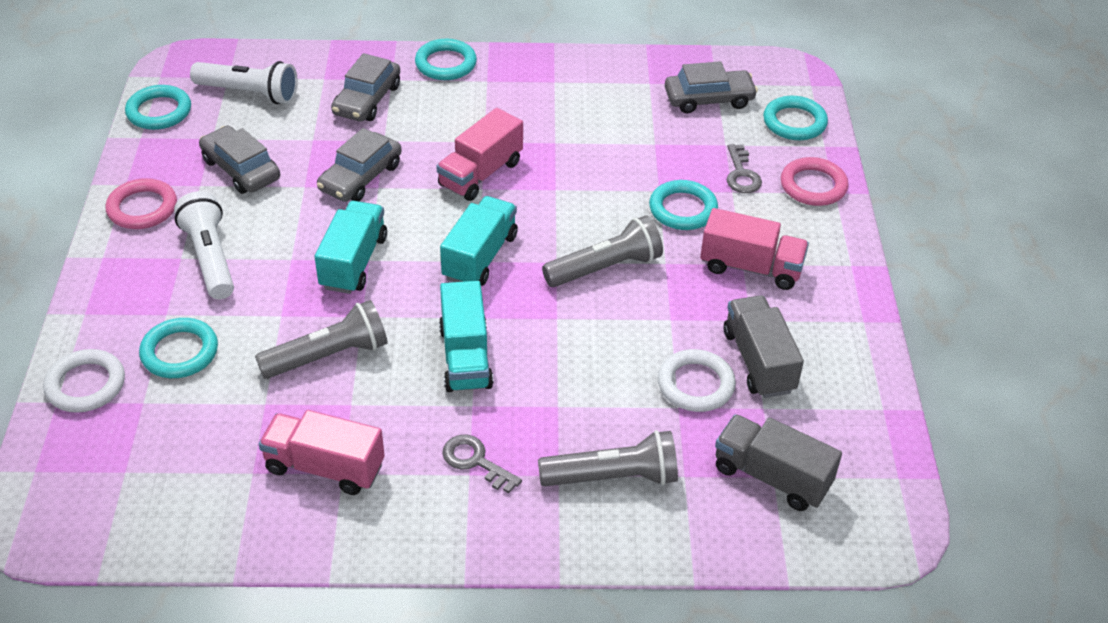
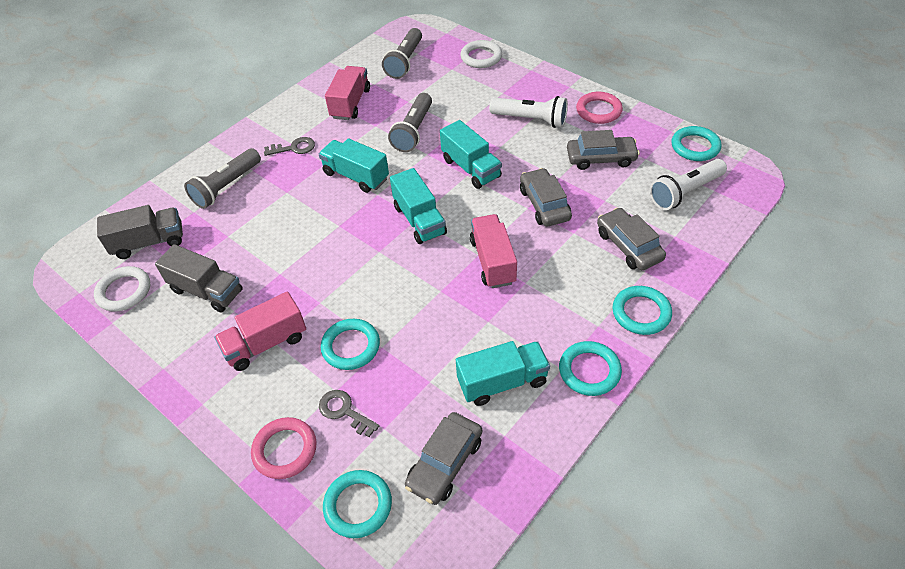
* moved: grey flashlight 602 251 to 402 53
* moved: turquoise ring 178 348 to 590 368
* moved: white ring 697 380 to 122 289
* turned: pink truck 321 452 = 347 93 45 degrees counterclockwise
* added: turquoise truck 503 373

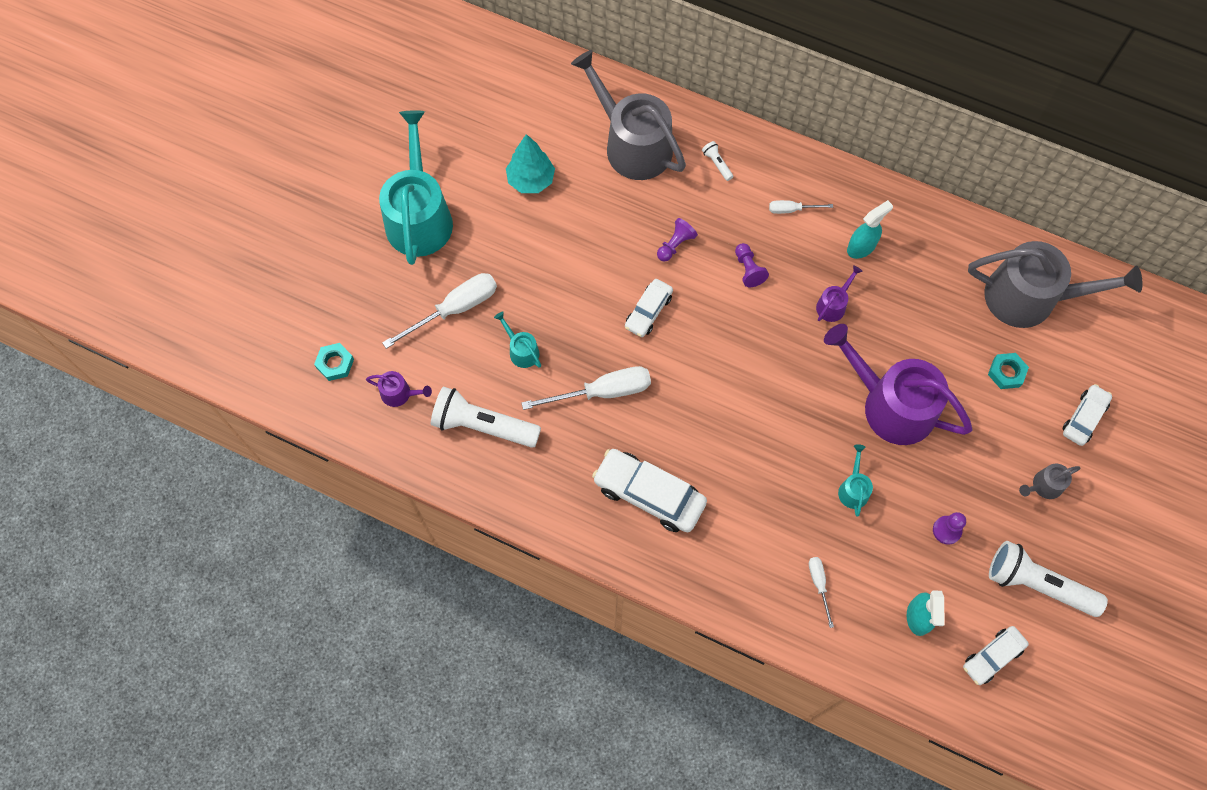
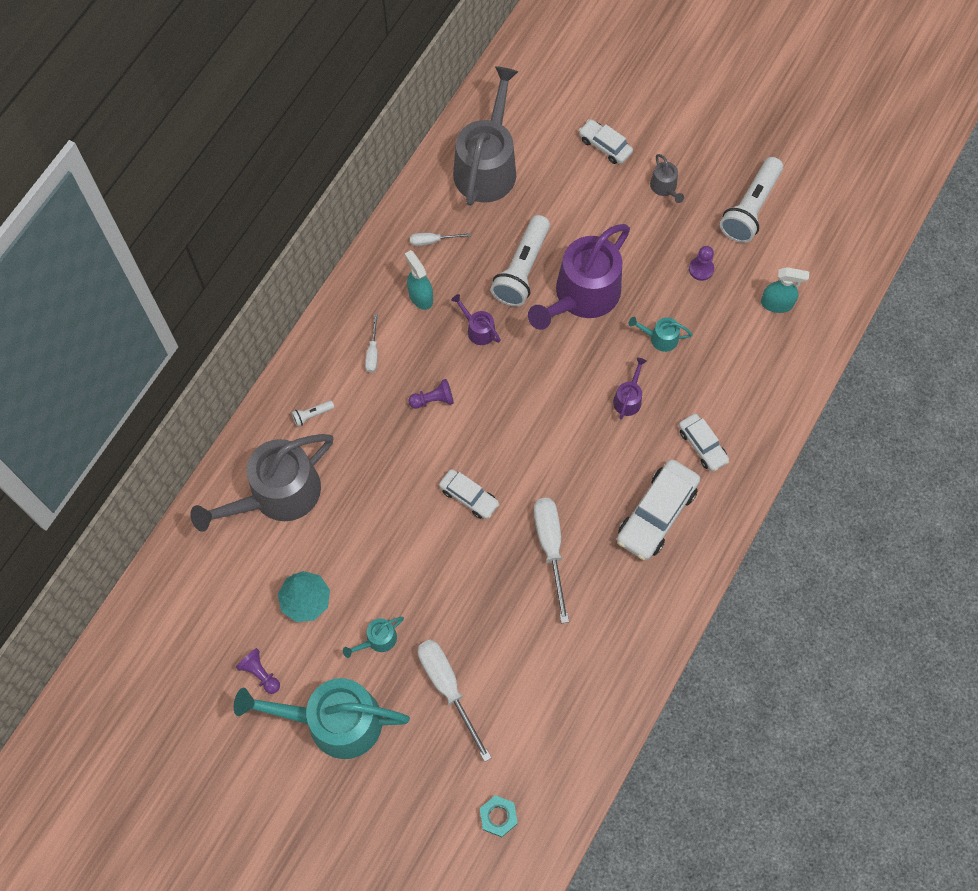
* moved: purple pawn 677 240 to 258 671
* moved: turquoise watering can 517 340 to 373 637
* removed: turquoise nut 1008 371
* moved: purple watering can 399 389 to 630 388
* moved: white flashlight 486 417 to 520 260
* moved: white screwdriver 821 592 to 440 239
* moved: white car 996 655 to 704 443

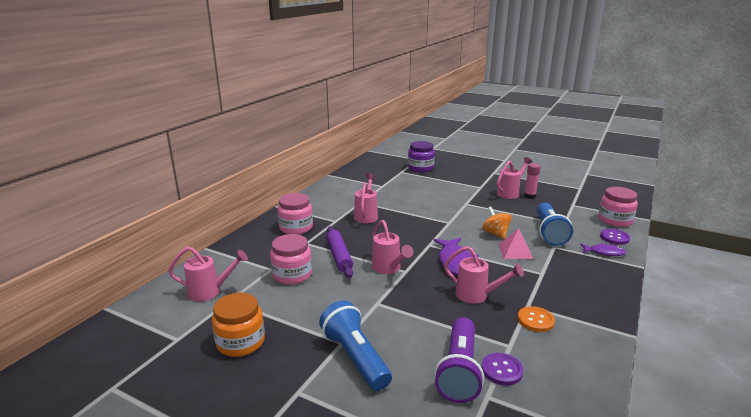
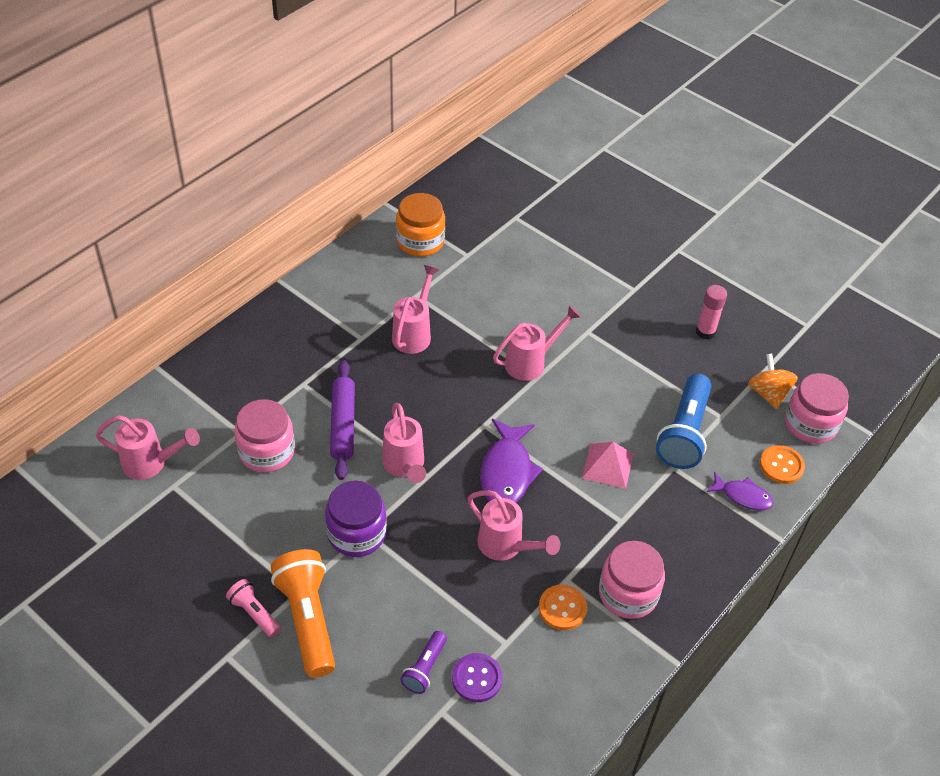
* moved: purple jar 421 156 to 356 519
* moved: pink watering can 514 178 to 537 343
* moved: pink jar 295 213 to 632 580
* moved: orange spinning top 497 223 to 773 382
* recoloured: purple button 615 237 to orange button 782 464
* moved: orange jar 238 324 to 420 225
* recoloured: blue flashlight 355 346 to orange flashlight 303 613
* resized: purple flashlight 459 360 = 423 662 x0.52
* added: pink flashlight 253 608

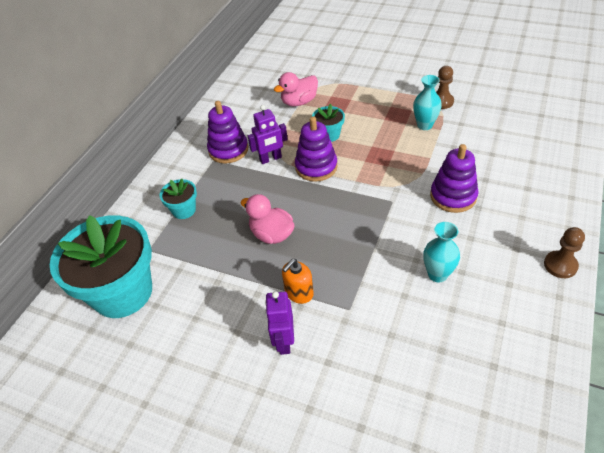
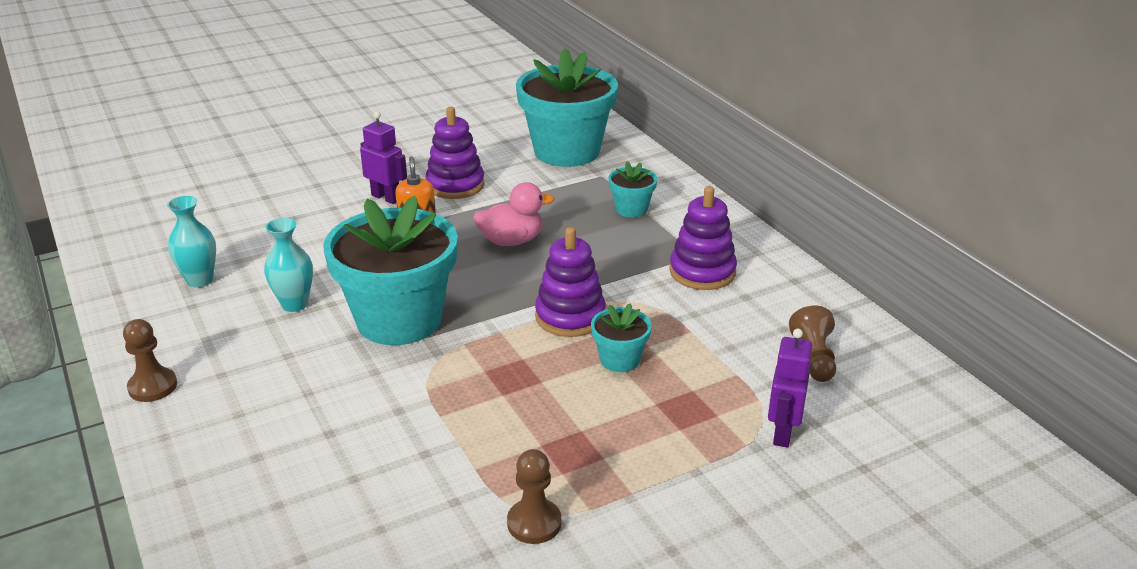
* removed: pink duck 296 89
* moved: turquoise vase 427 102 to 191 242
* moved: purple robot 268 134 to 790 388
* moved: purple stacking toy 454 178 to 455 153
* added: turquoise flower pot 390 270
* added: brown pawn 812 344

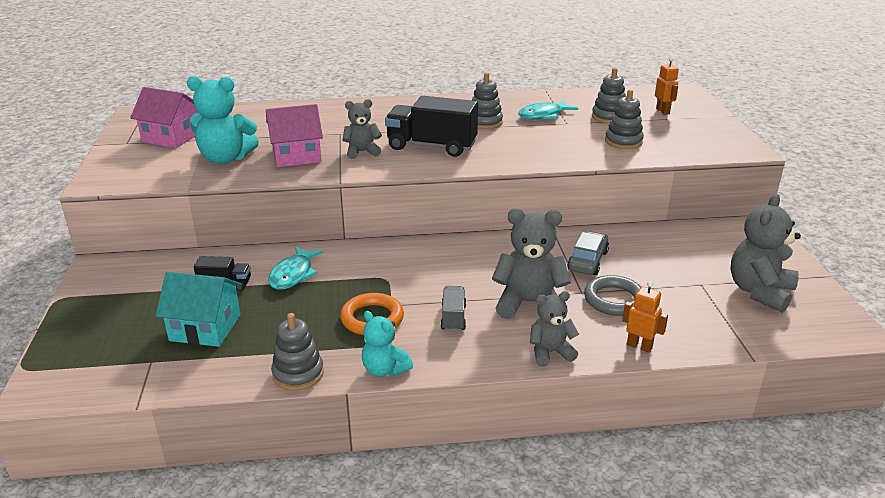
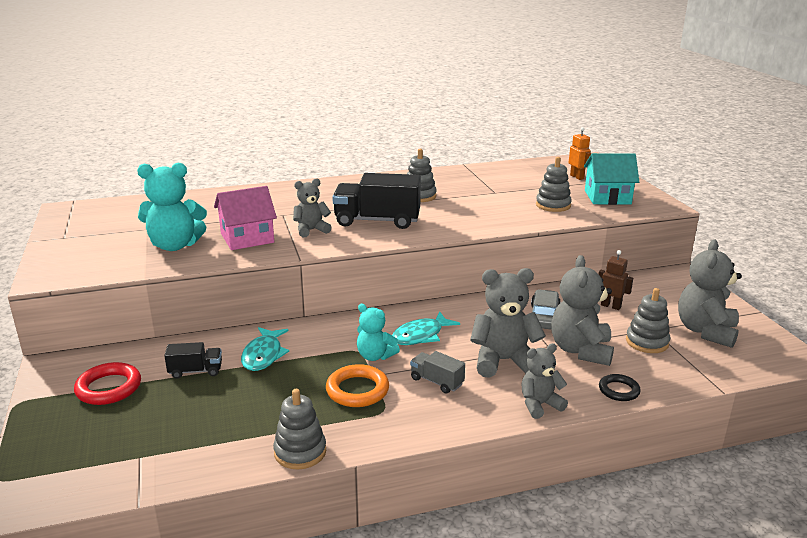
* moved: grey stacking toy 609 96 to 648 320
* removed: pink house 164 117
* moved: turquoise fish 548 110 to 426 328
* moved: turquoise house 199 309 to 611 179
* replaced: grey ring 612 295 to grey teddy bear 582 310
* replaced: orange robot 645 317 to black ring 620 387
* turned: grey truck 453 308 = 437 372 45 degrees counterclockwise
* moved: turquoise teddy bear 387 344 to 378 332
* added: brown robot 616 280
* added: red ring 107 383

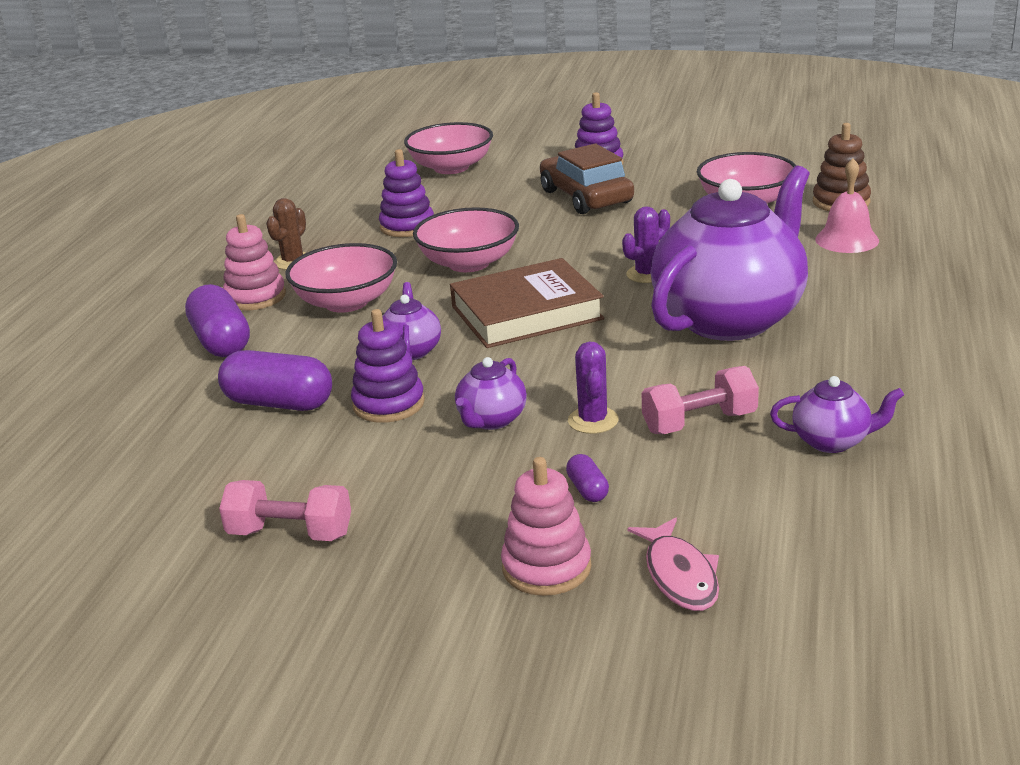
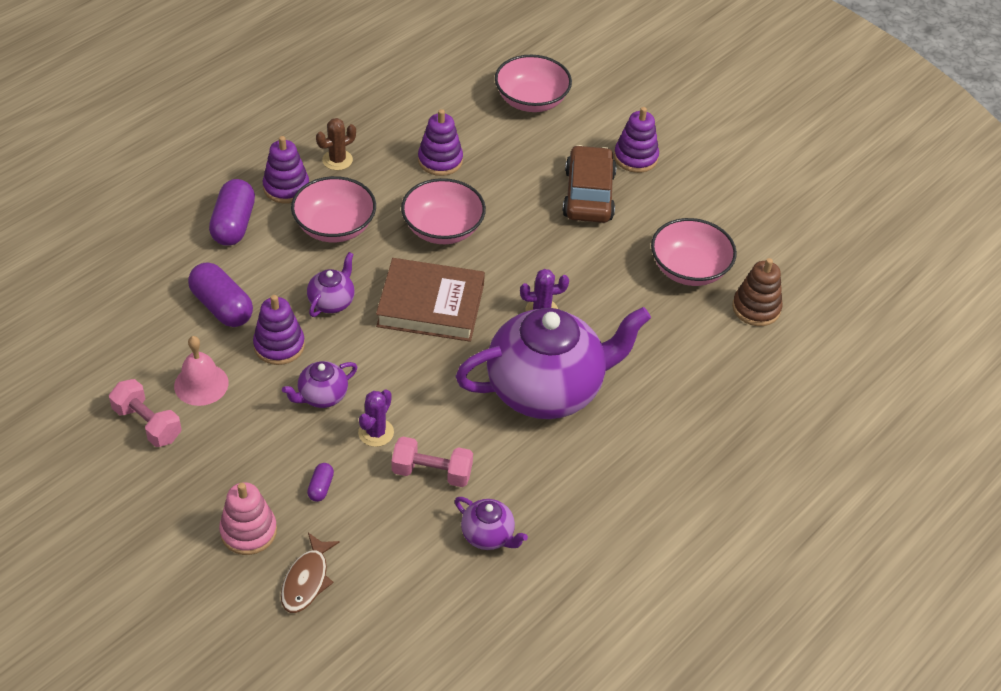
* moved: pink bell 847 205 to 201 371
* recoloured: pink stacking toy 254 262 to purple stacking toy 286 169
* recoloured: pink fish 673 564 to brown fish 310 573

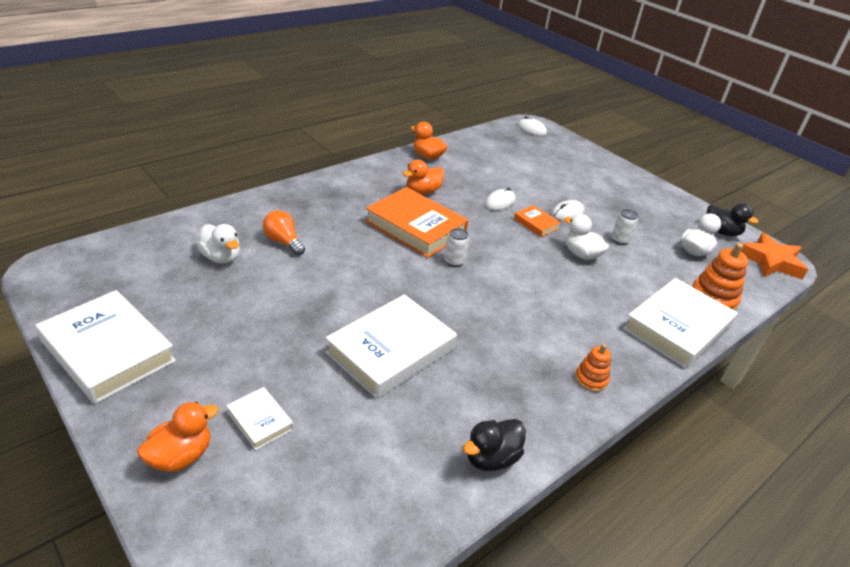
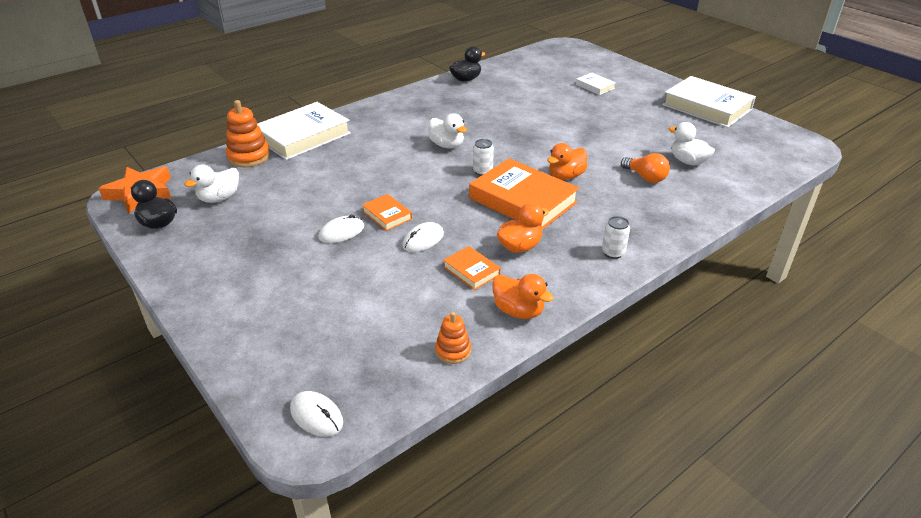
* moved: white can 625 227 to 616 237
* moved: white duck 586 237 to 447 131
* removed: white book 391 346
* moved: orange stacking toy 593 368 to 453 338
* moved: orange duck 177 437 to 567 161
* added: orange book 472 268

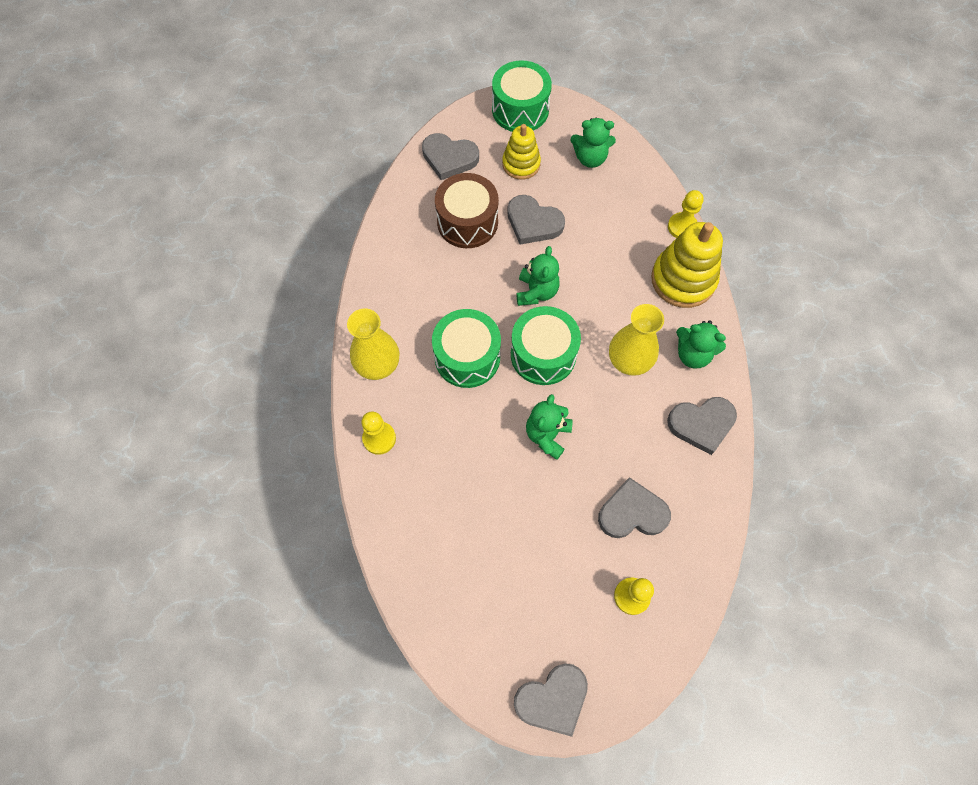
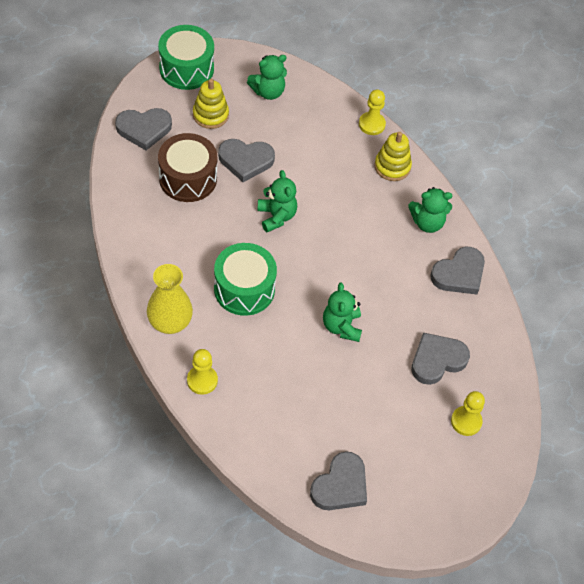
* resized: yellow stacking toy 687 265 = 393 156 x0.63
* removed: yellow vase 636 340
* removed: green drum 546 345
* moved: grey heart 551 700 to 338 480

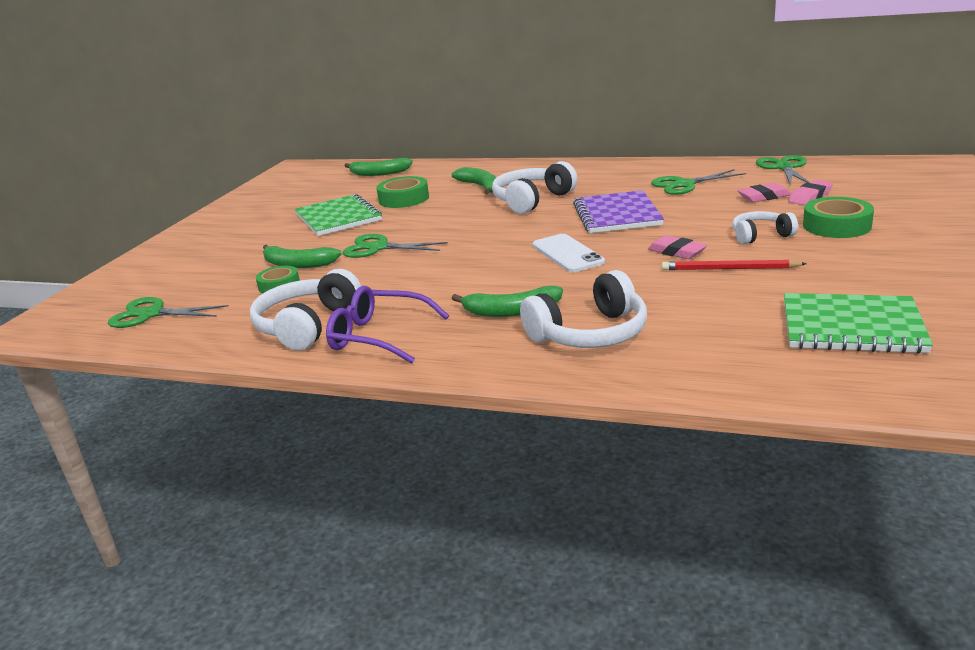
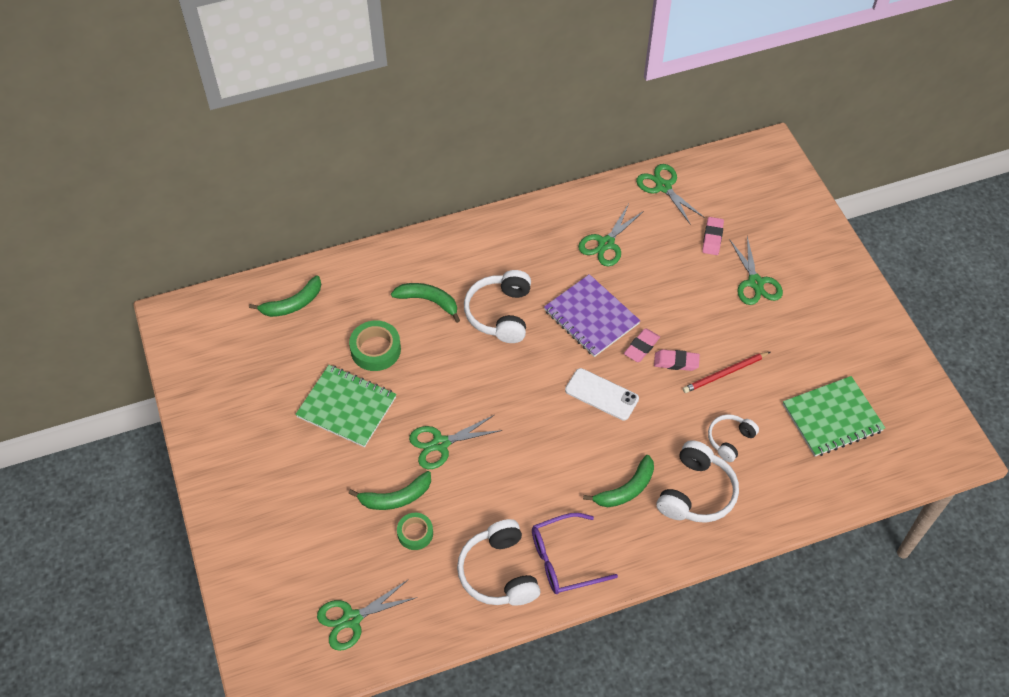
* moved: pink eraser 764 192 to 642 345
* replaced: green tape 838 217 to green scissors 756 270
* moved: white headphones 765 227 to 733 438

